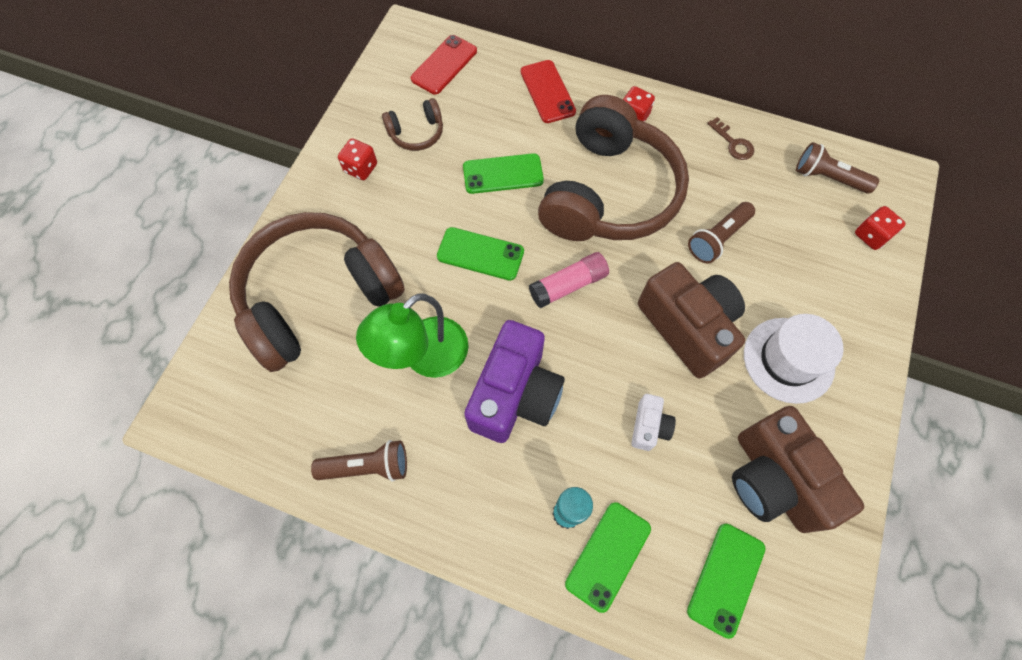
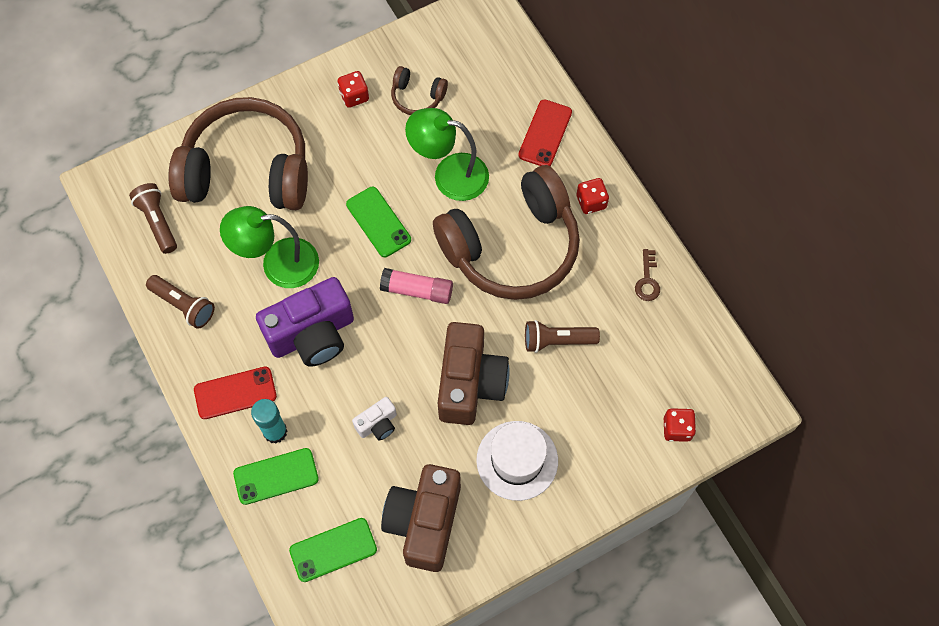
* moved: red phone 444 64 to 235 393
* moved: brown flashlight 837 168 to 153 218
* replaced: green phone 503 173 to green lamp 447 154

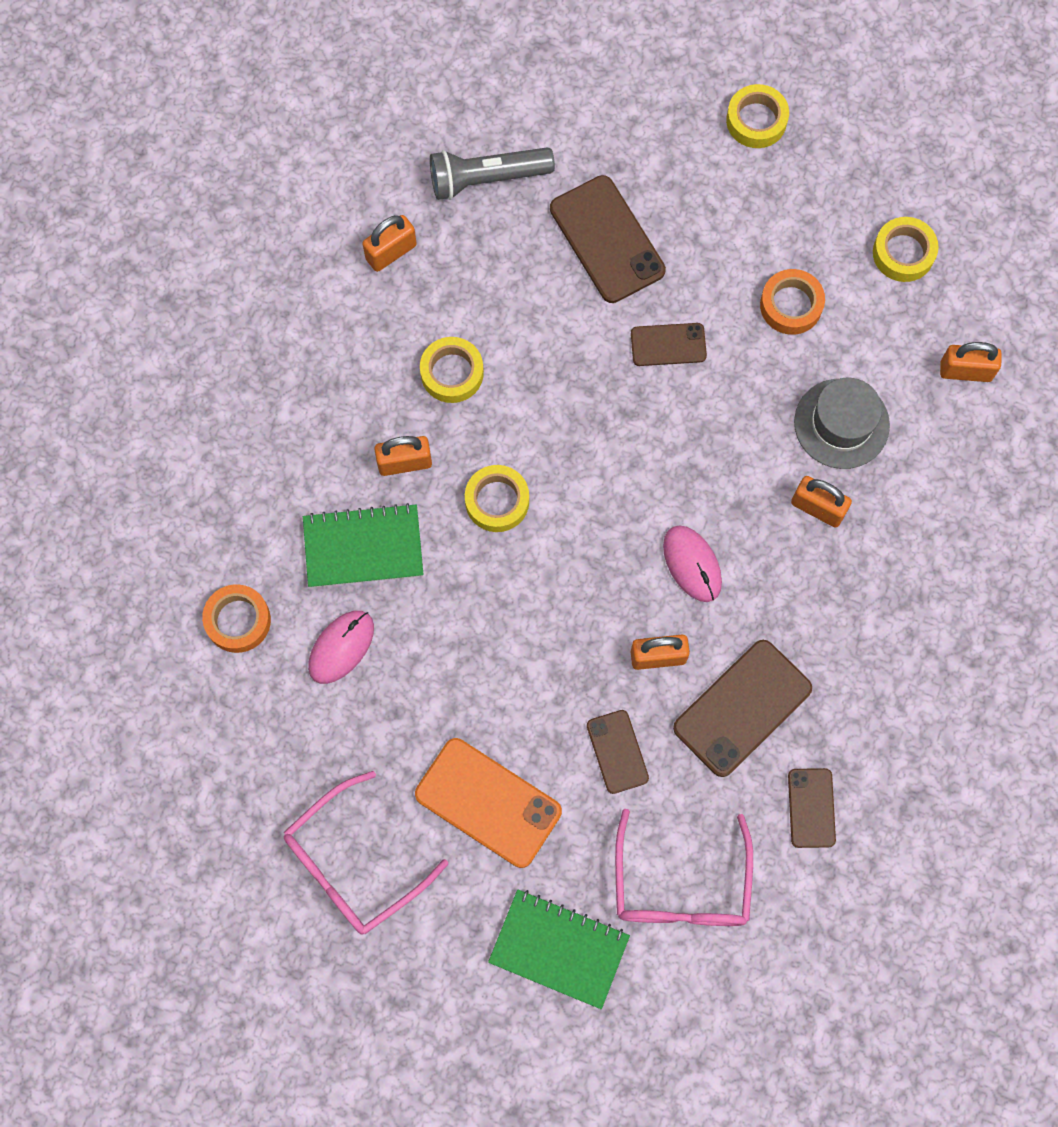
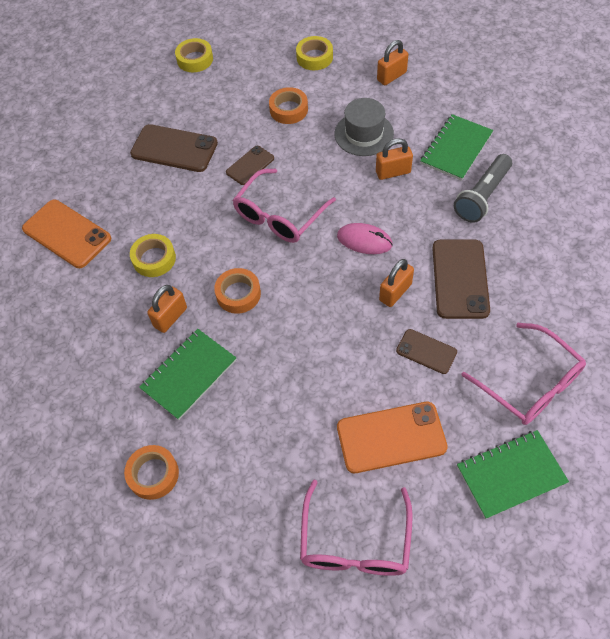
* moved: grey flashlight 492 173 to 483 188
* replaced: orange padlock 389 243 to orange phone 66 234
* recoloured: yellow tape 497 498 to orange tape 237 291
* removed: pink mouse 341 647
* removed: brown phone 812 808
* added: green notebook 456 147
* added: pink glasses 284 206

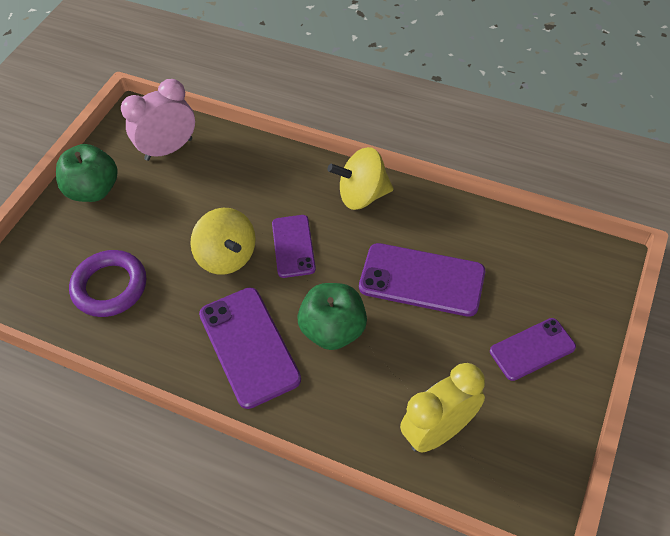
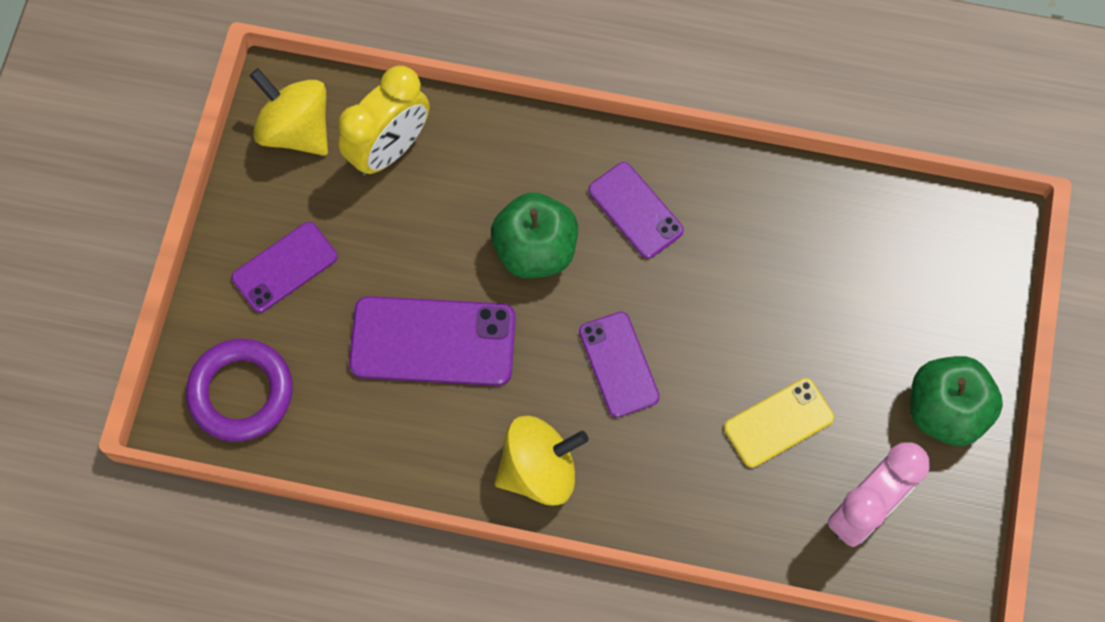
* moved: yellow spinning top 223 241 to 289 112
* moved: purple ring 107 283 to 239 390
* resized: purple phone 250 348 = 636 210 x0.63
* added: yellow phone 779 423

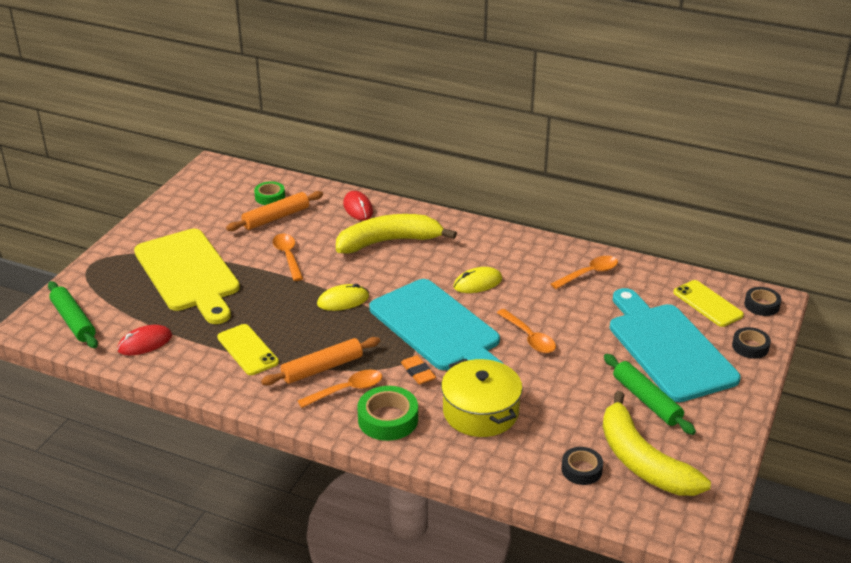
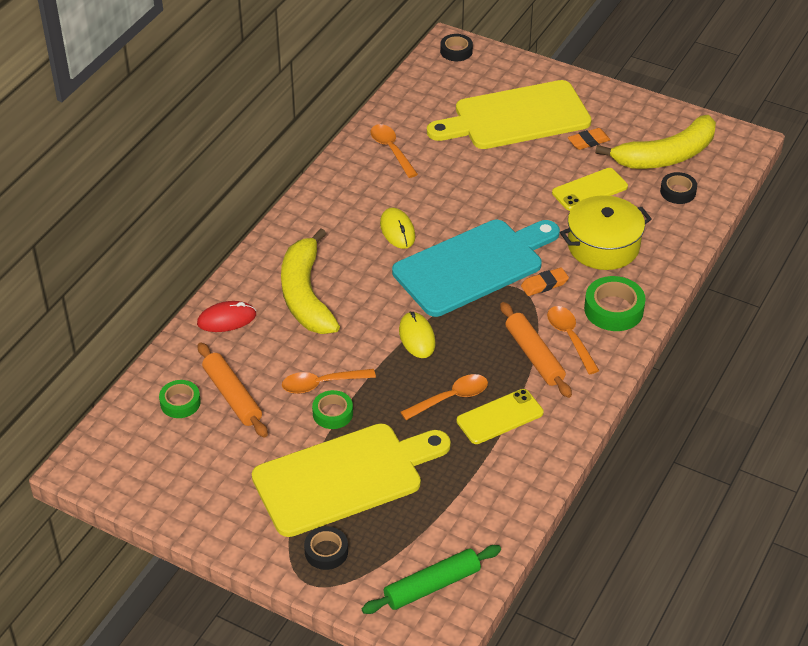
* moved: yellow phone 708 303 to 590 189
* recoloured: turquoise cutting board 675 345 to yellow cutting board 509 114
* moved: orange spoon 526 331 to 444 397
* removed: red mouse 144 340
* moved: black tape 751 343 to 326 548
* replaced: green rolling pin 650 394 to orange eraser 589 139
* added: green tape 332 409

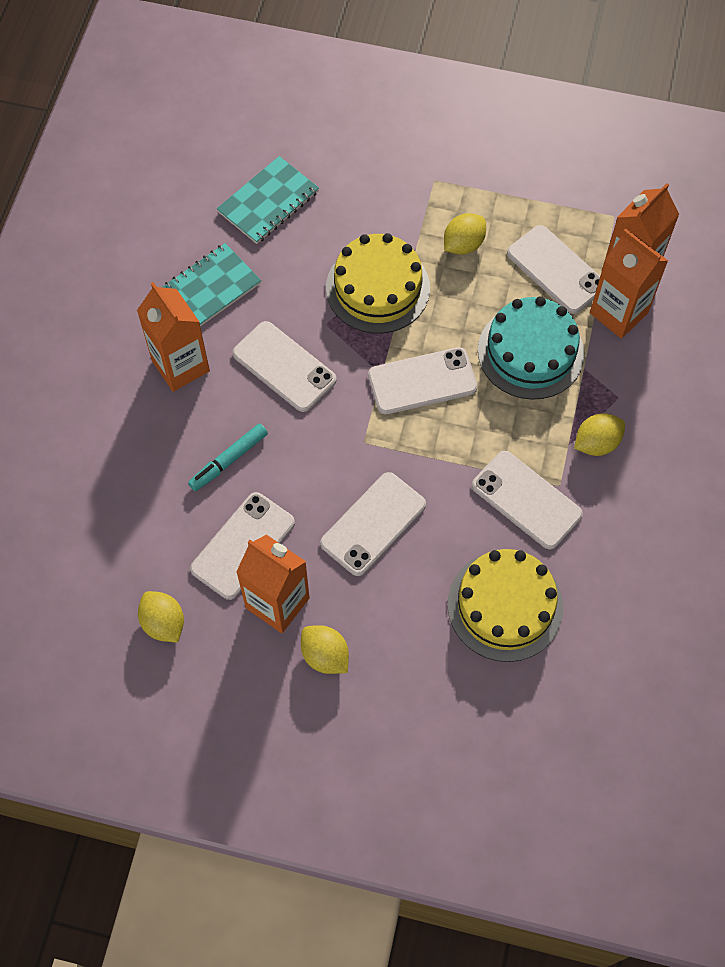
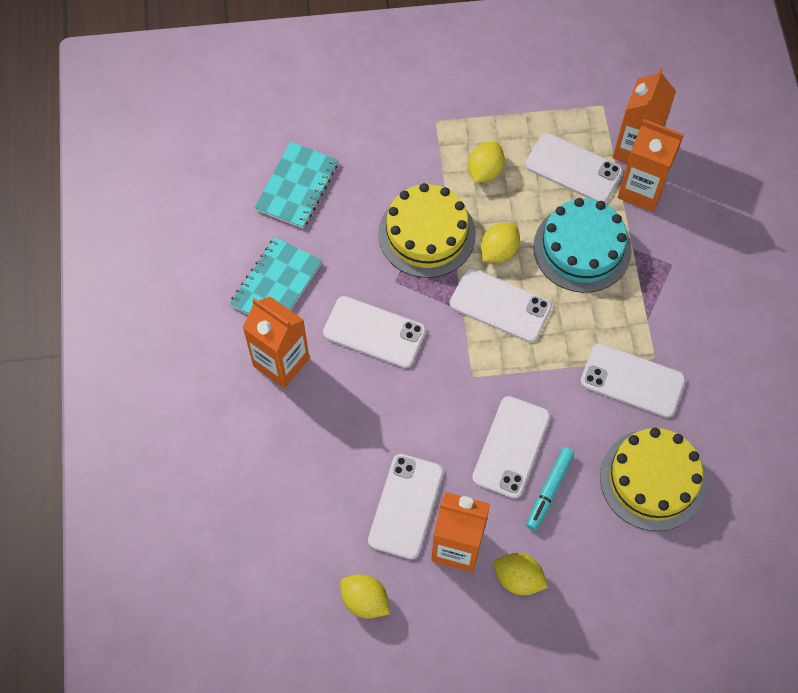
* turned: white phone 423 380 = 501 305 60 degrees clockwise
* moved: yellow lemon 599 434 to 500 243
* moved: turquoise marker 228 457 to 550 488

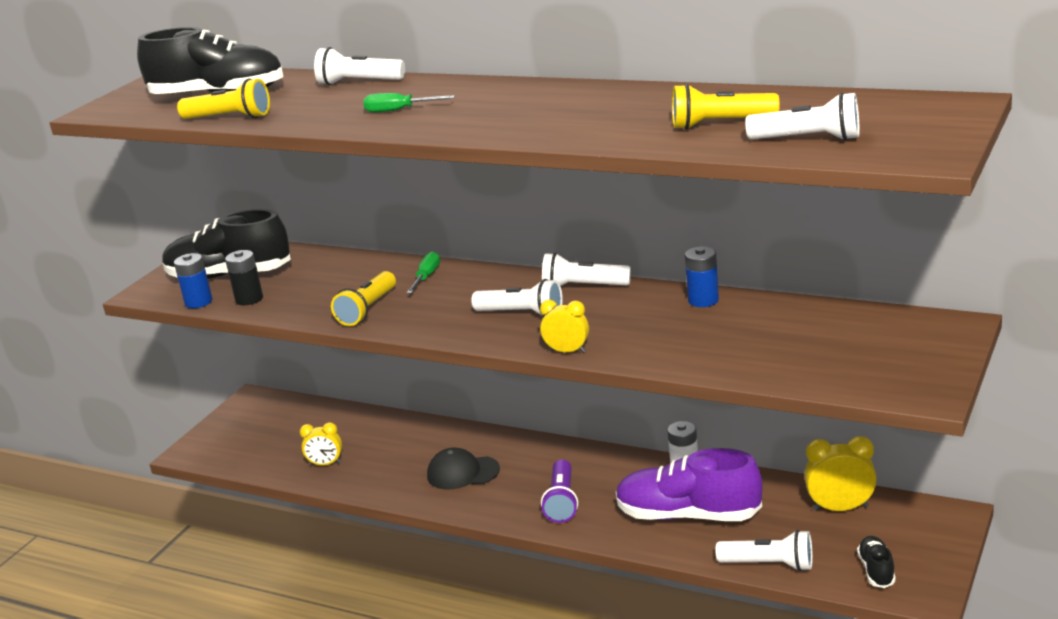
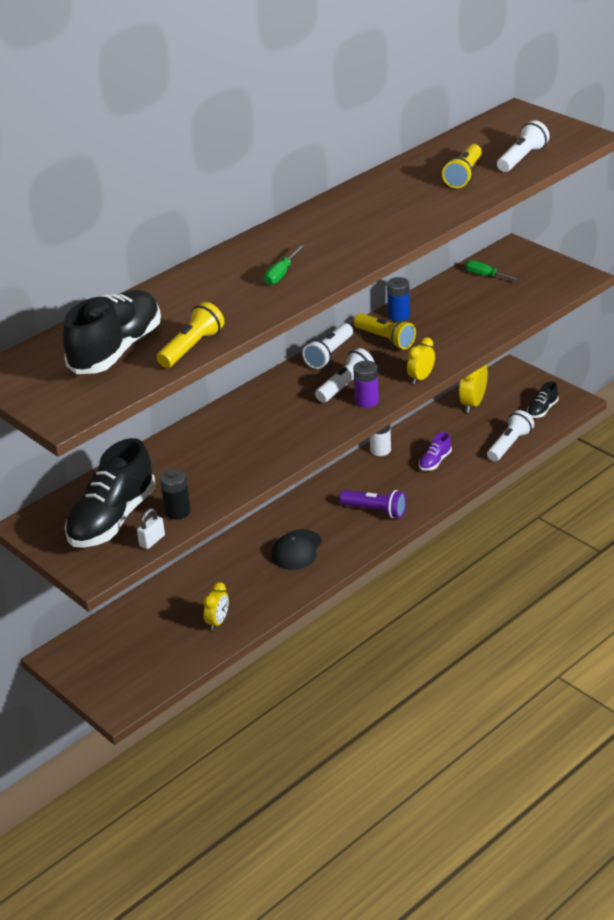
* removed: white flashlight 359 66
* moved: green screwdriver 423 272 to 493 270
* replaced: blue battery 193 280 to white padlock 151 528
* moved: yellow flashlight 363 298 to 385 331
* resized: purple shoe 689 484 = 435 451 x0.46
* turned: black shoe 876 562 = 543 399 75 degrees counterclockwise
* added: purple battery 366 384

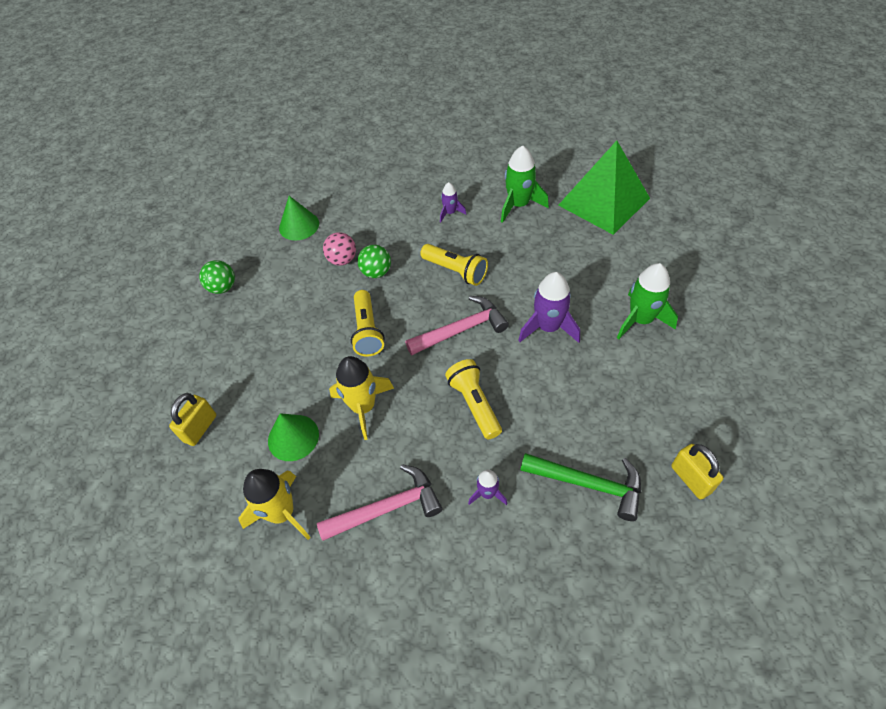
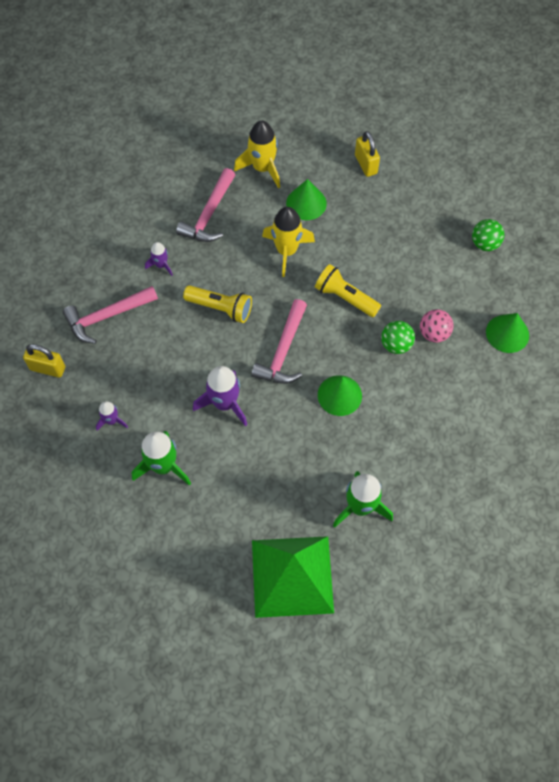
* moved: purple rocket 453 202 to 112 416
* replaced: yellow flashlight 454 265 to green cone 340 395
* recoloured: green hammer 580 487 to pink hammer 110 315

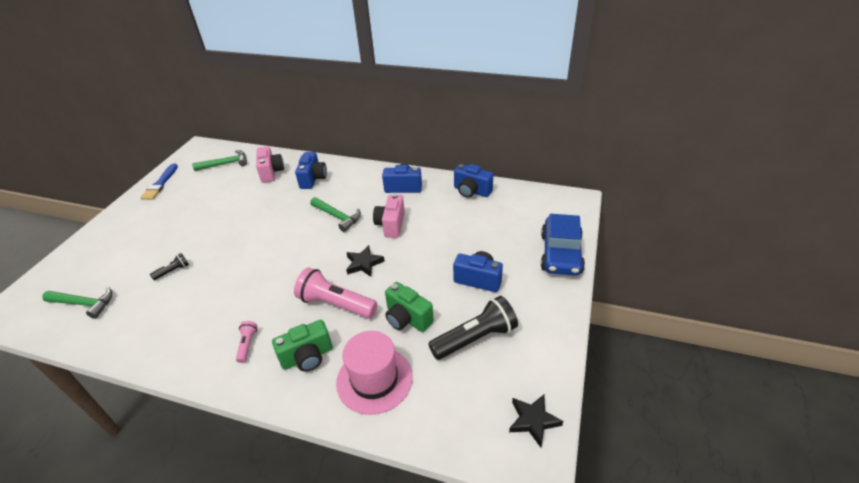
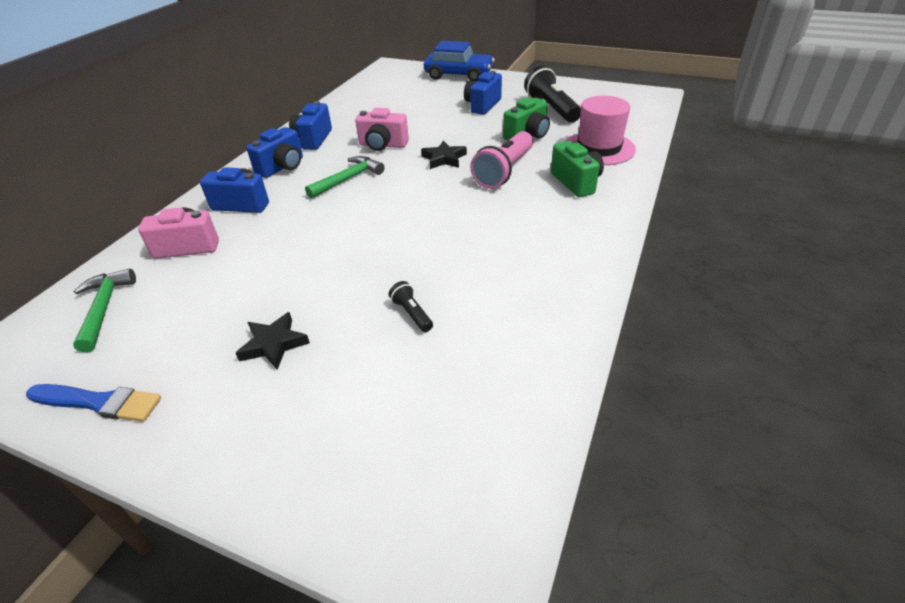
* moved: blue camera 473 181 to 275 152
* removed: green hammer 77 303
* removed: pink flashlight 246 342
* moved: black star 536 421 to 273 341

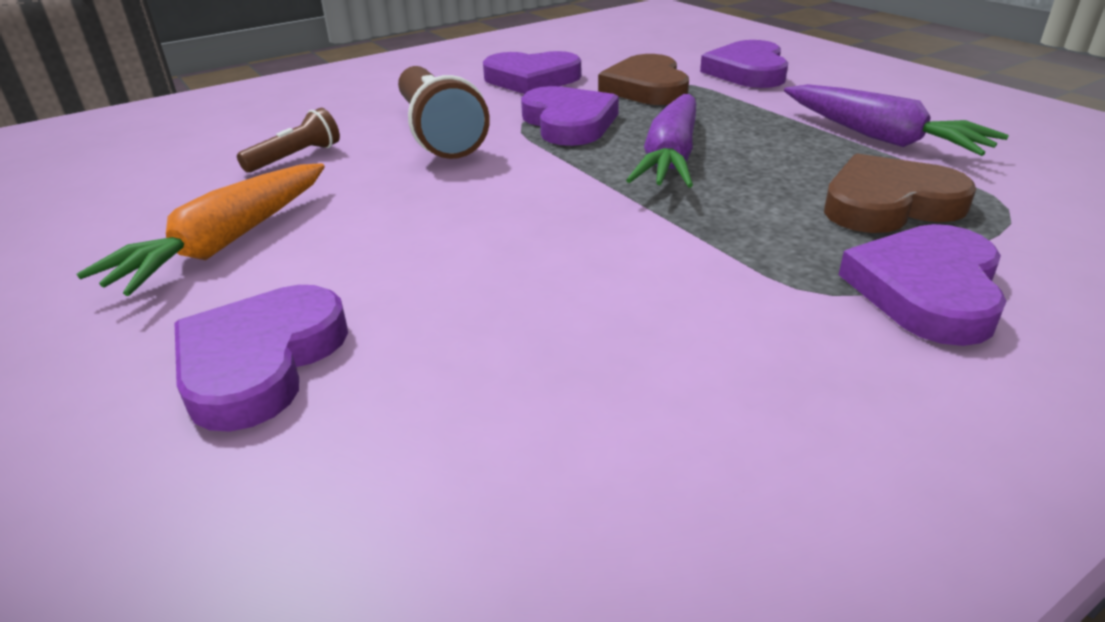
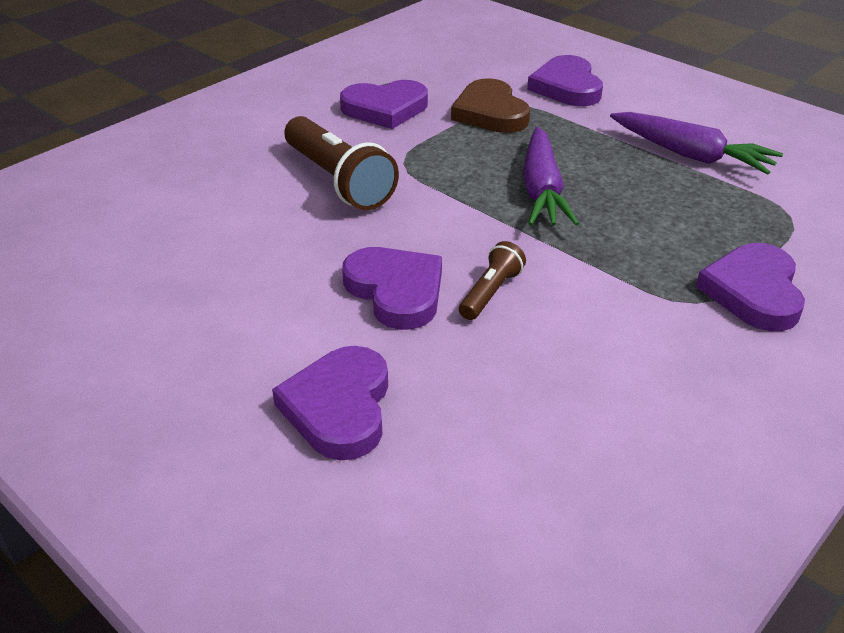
* moved: purple heart 570 116 to 392 288
* moved: brown flashlight 288 140 to 492 280
* removed: brown heart 900 193
* removed: orange carrot 201 229

